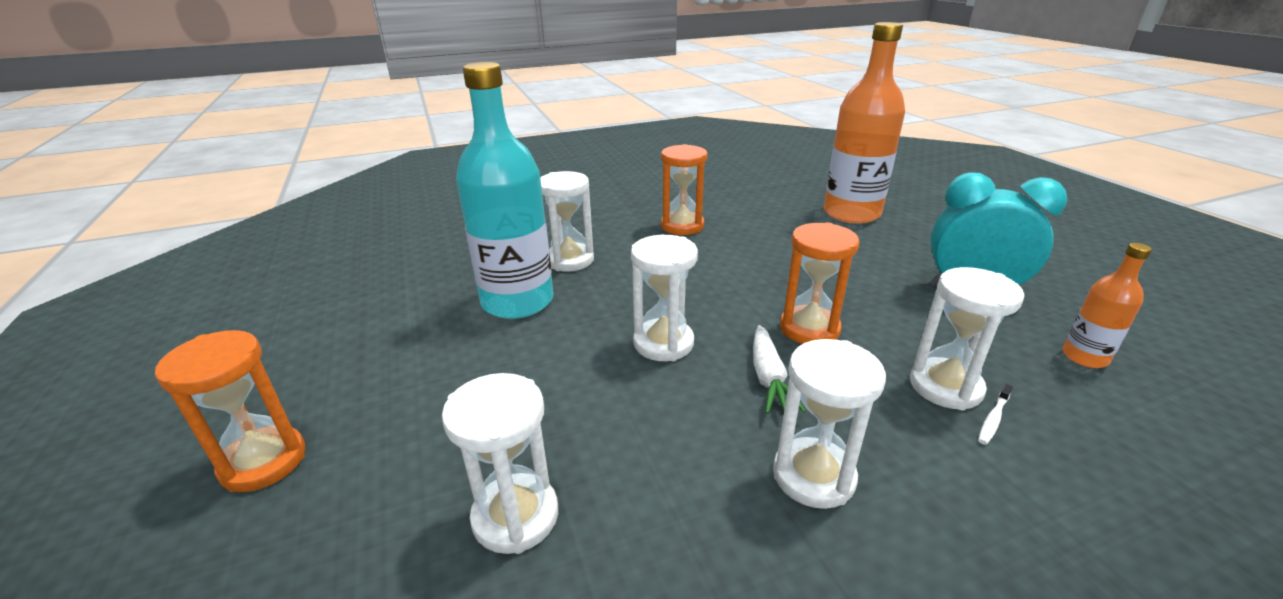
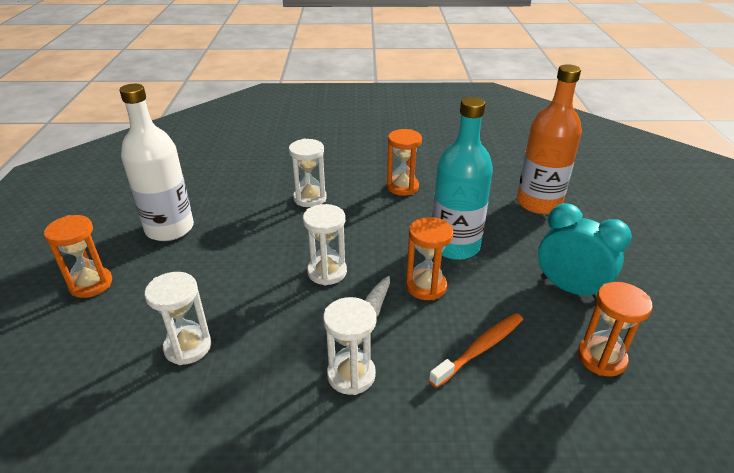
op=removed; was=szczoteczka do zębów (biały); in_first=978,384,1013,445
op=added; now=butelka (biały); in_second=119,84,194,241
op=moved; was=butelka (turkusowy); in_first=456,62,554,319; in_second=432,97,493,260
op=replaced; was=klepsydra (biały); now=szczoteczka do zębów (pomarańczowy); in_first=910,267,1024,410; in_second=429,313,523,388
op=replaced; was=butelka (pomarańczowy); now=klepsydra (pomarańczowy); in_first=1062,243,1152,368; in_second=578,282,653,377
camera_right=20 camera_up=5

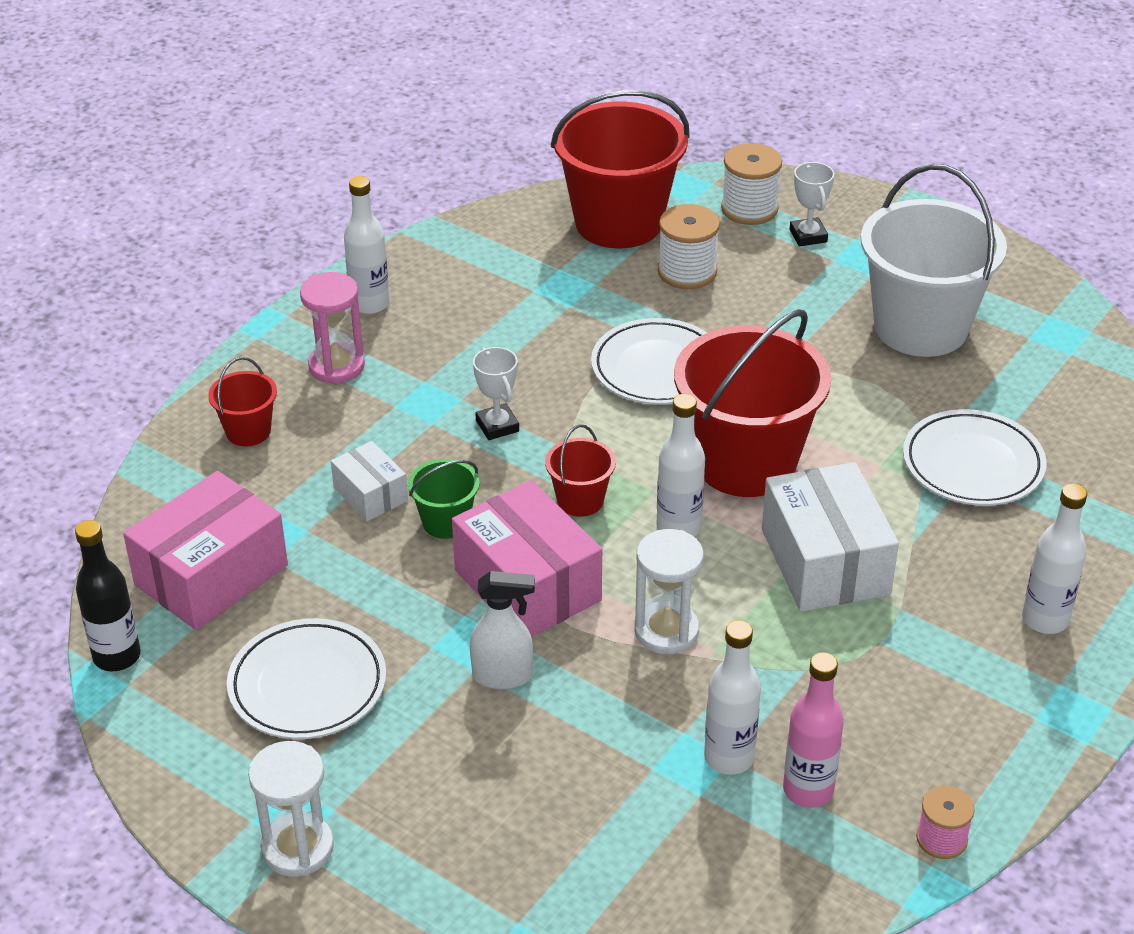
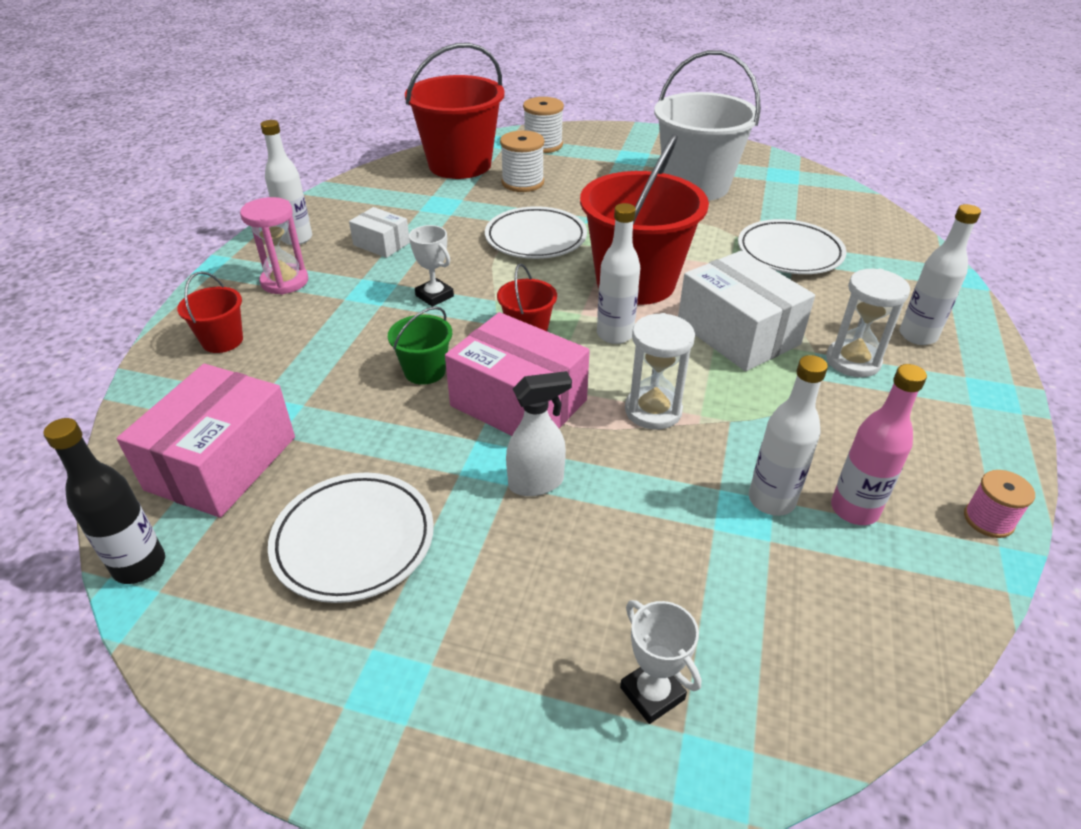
op=moved; was=klepsydra (biały); in_first=248,741,334,877; in_second=826,269,910,377
op=moved; was=pudełko (biały); in_first=331,441,408,521; in_second=349,207,410,258
op=moved; was=puchar (biały); in_first=790,162,834,246; in_second=620,600,701,724
camera_right=-20 camera_up=0

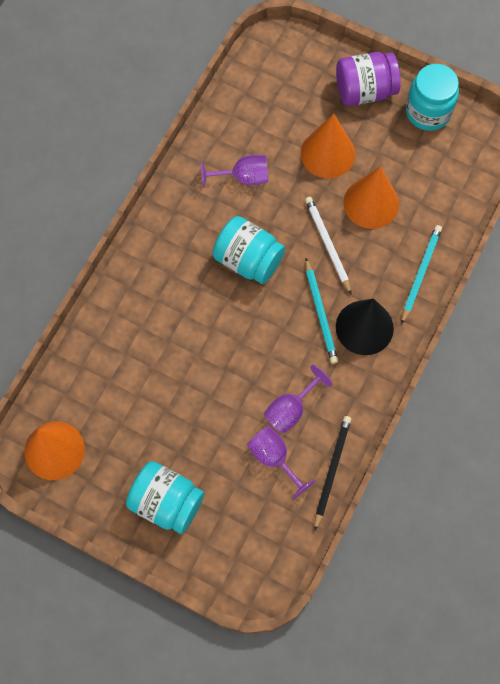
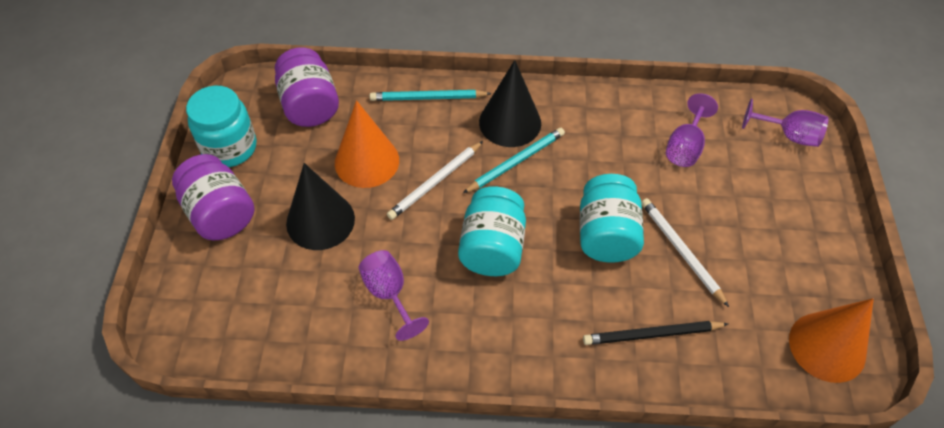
op=added; now=słoik (fioletowy); in_second=275,47,339,127
op=added; now=ołówek (biały); in_second=641,198,729,307
op=moved; was=słoik (turkusowy); in_first=126,461,204,534; in_second=580,174,644,263
op=moved; was=kielich (fioletowy); in_first=264,365,332,434; in_second=742,99,828,147
op=moved; was=ołówek (czarny); in_first=314,416,352,530; in_second=583,321,728,345
op=recoloured; was=stożek (pomarańczowy); now=stożek (czarny); in_first=301,114,355,178; in_second=286,163,355,250
camera_right=-115 camera_up=-15

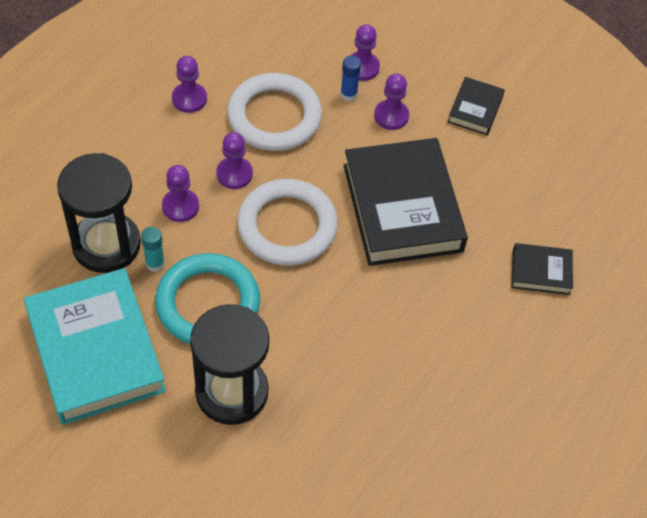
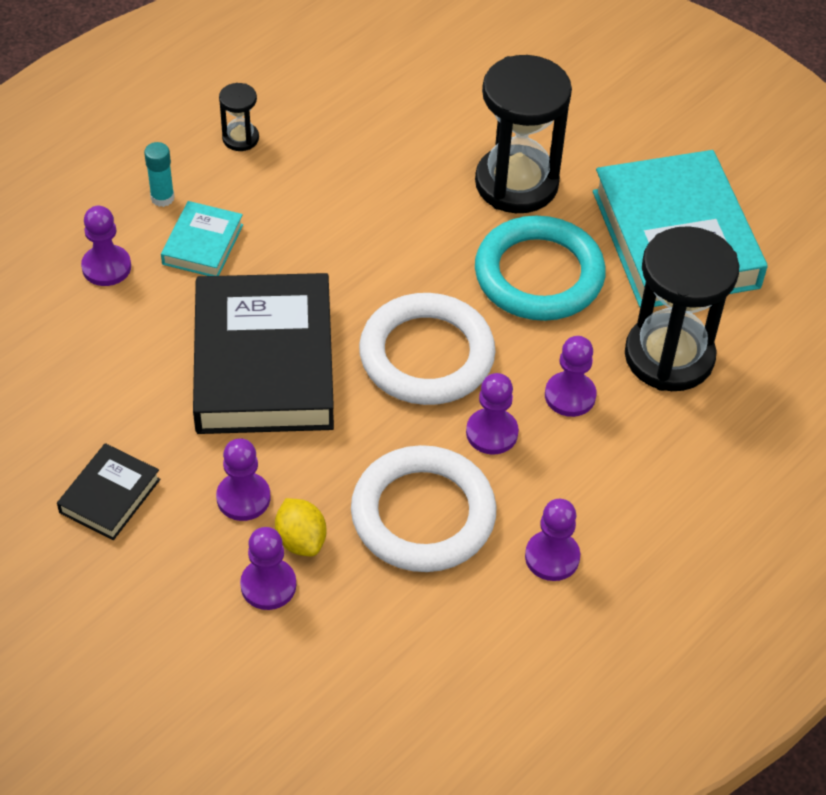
op=added; now=książka (turkusowy); in_second=161,201,243,276
op=added; now=klepsydra (czarny); in_second=219,83,259,151
op=moved; was=klej w sztyfcie (turkusowy); in_first=141,227,165,272; in_second=144,142,174,207
op=replaced; was=klej w sztyfcie (niebieski); now=cytryna (żółty); in_first=340,56,361,101; in_second=275,498,326,557
op=replaced; was=książka (czarny); now=pionek (fioletowy); in_first=512,243,573,295; in_second=81,206,131,286
camera_right=-170 camera_up=-5

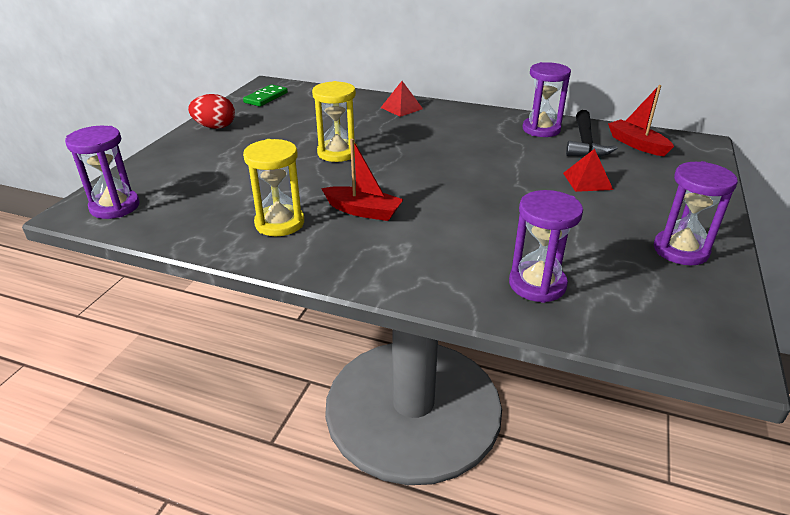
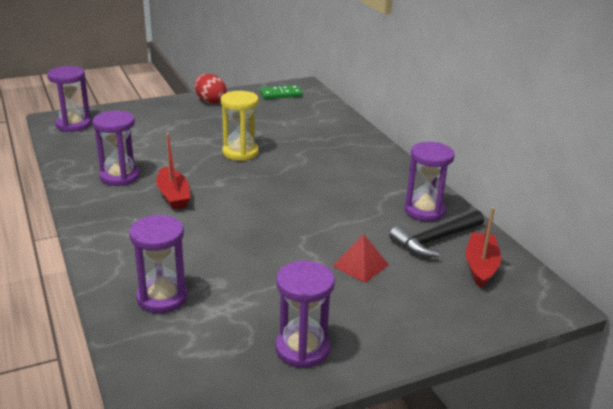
op=removed; was=piramida (czerwony); in_first=381,81,423,117
op=recoloured; was=klepsydra (żółty); now=klepsydra (fioletowy); in_first=243,139,304,236; in_second=92,111,140,186
camera_right=45 camera_up=-5

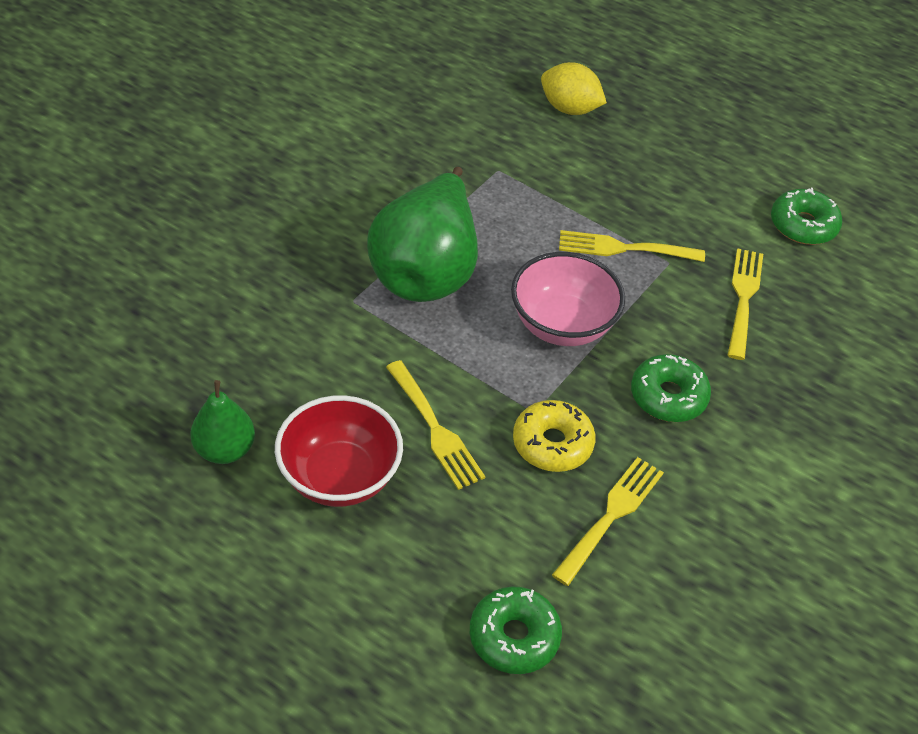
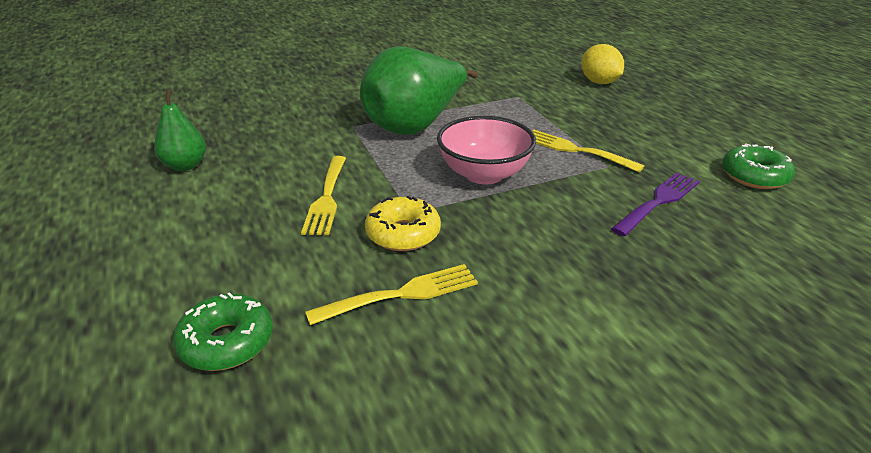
op=removed; was=miska (czerwony); in_first=275,395,403,507
op=removed; was=donut (zielony); in_first=631,354,711,422
op=recoloured; was=widelec (żółty); now=widelec (fioletowy); in_first=727,248,763,360; in_second=611,173,700,236
camera_right=35 camera_up=-15

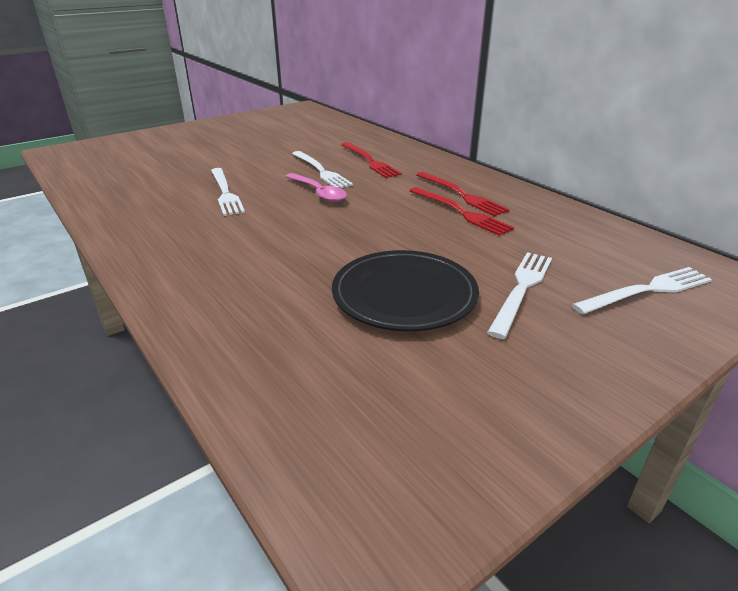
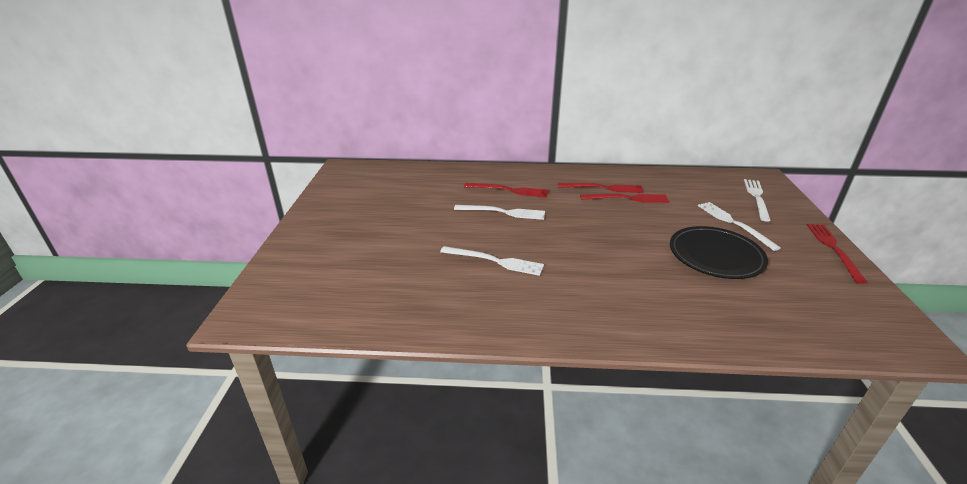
op=removed; was=łyżka (różowy); in_first=285,173,347,202
op=added; now=widelec (czerwony); in_second=807,224,868,284
camera_right=-50 camera_up=0

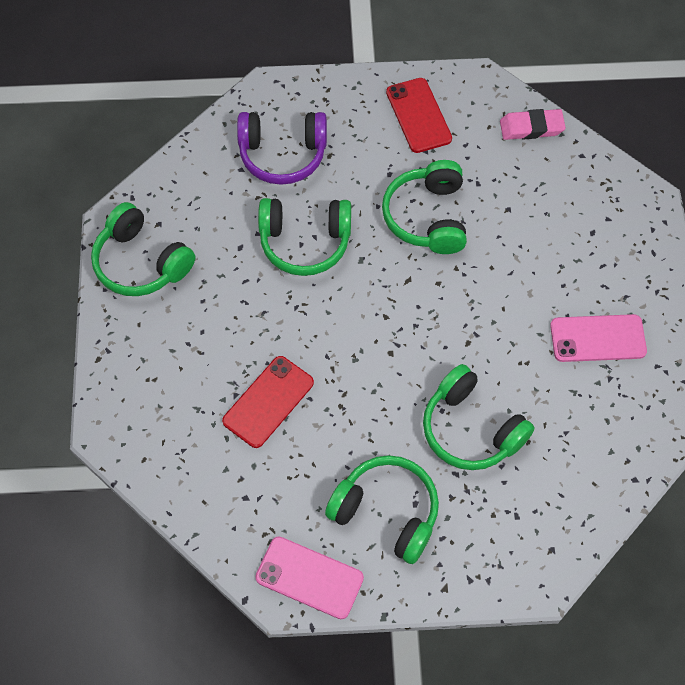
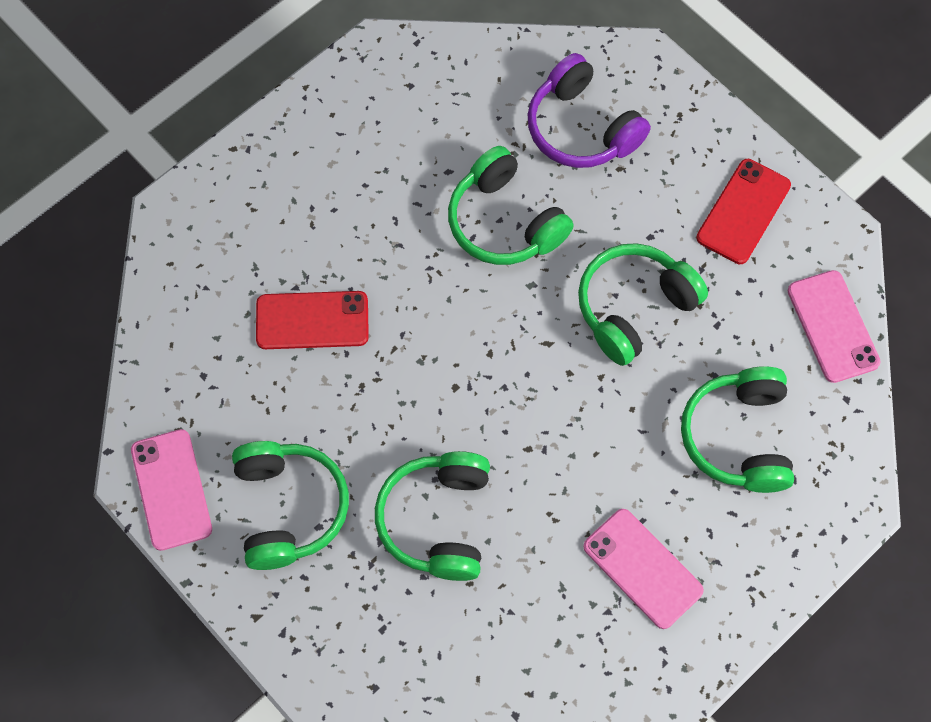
op=moved; was=słuchawki (zielony); in_first=91,202,195,296; in_second=681,366,794,493
op=replaced; was=gumka do mazania (różowy); now=telefon (różowy); in_first=500,109,566,140; in_second=788,270,881,383
camera_right=50 camera_up=5

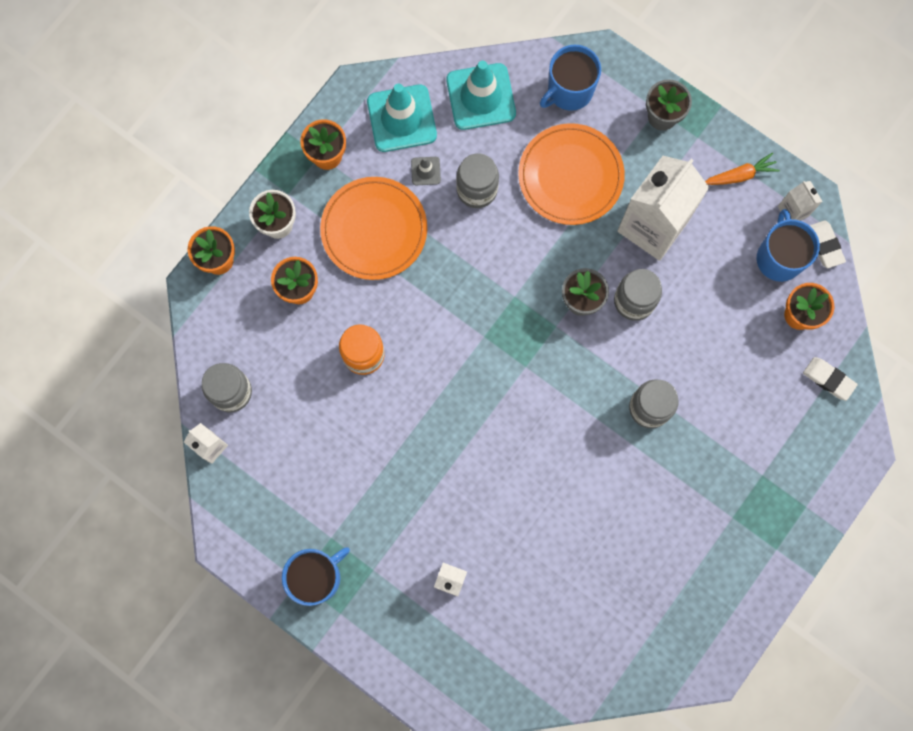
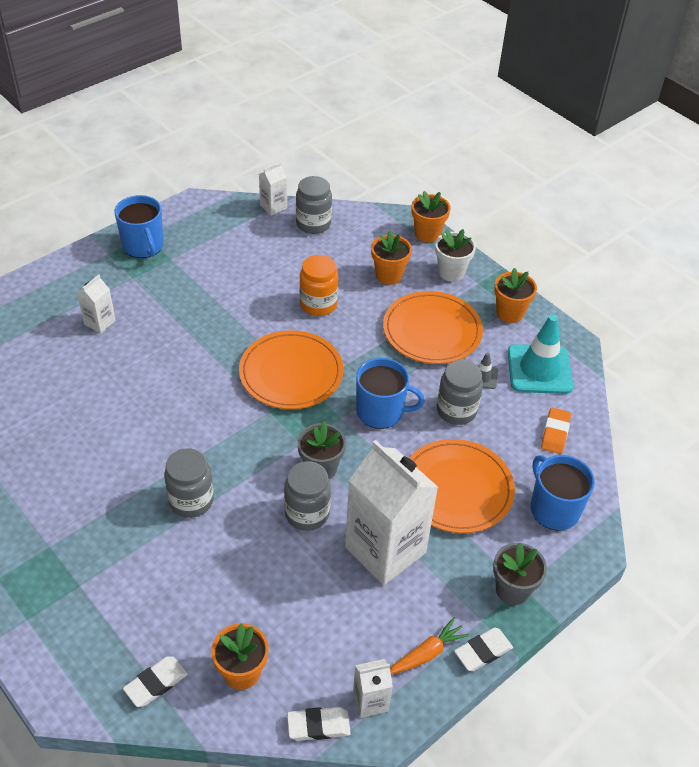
op=added; now=talerz (pomarańczowy); in_second=239,330,343,409
op=added; now=gumka do mazania (biały); in_second=454,628,513,671
op=moved; was=kubek (niebieski); in_first=757,209,820,282; in_second=356,358,425,429
op=replaced; was=pachołek (turkusowy); now=gumka do mazania (pomarańczowy); in_first=446,61,516,130; in_second=541,407,571,454
op=turned; was=marchewka (pomarańczowy); in_first=705,153,780,185; in_second=390,617,469,674; clockwise=-120
camera_right=100 camera_up=-30

